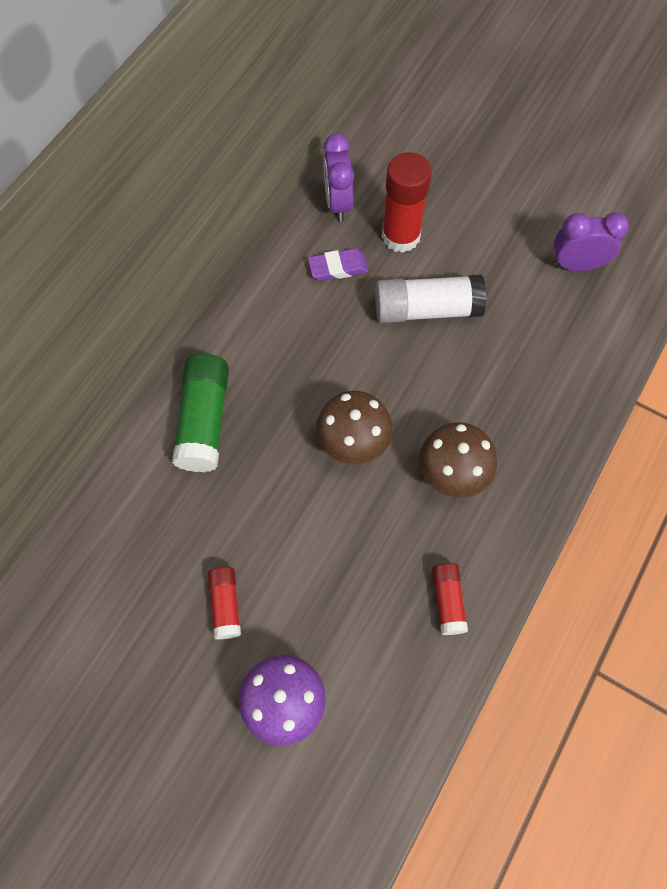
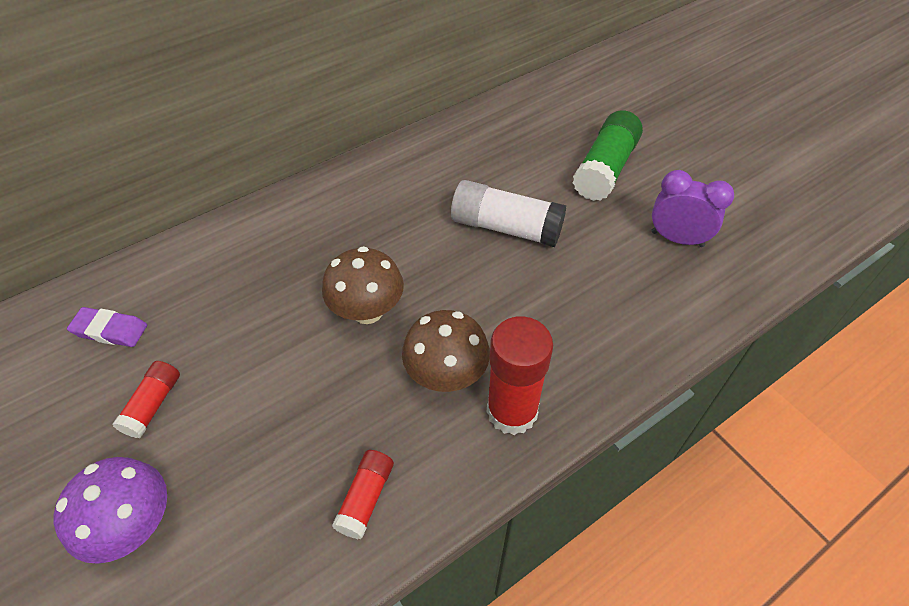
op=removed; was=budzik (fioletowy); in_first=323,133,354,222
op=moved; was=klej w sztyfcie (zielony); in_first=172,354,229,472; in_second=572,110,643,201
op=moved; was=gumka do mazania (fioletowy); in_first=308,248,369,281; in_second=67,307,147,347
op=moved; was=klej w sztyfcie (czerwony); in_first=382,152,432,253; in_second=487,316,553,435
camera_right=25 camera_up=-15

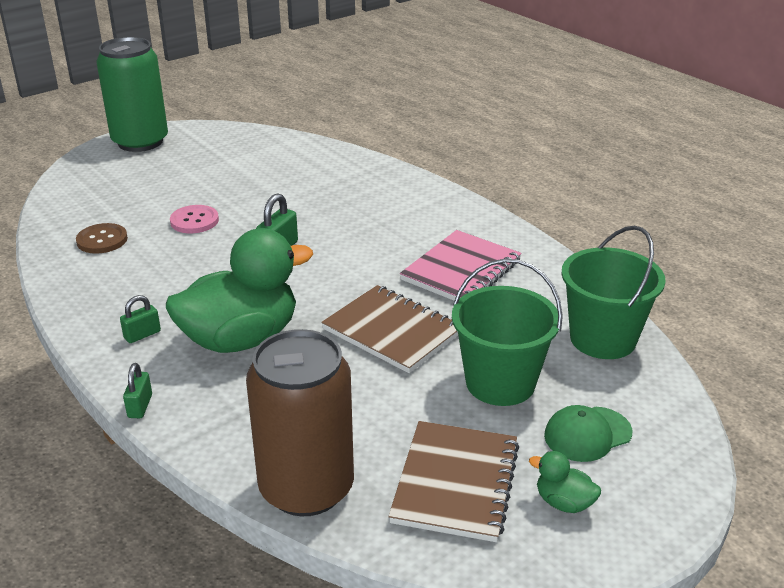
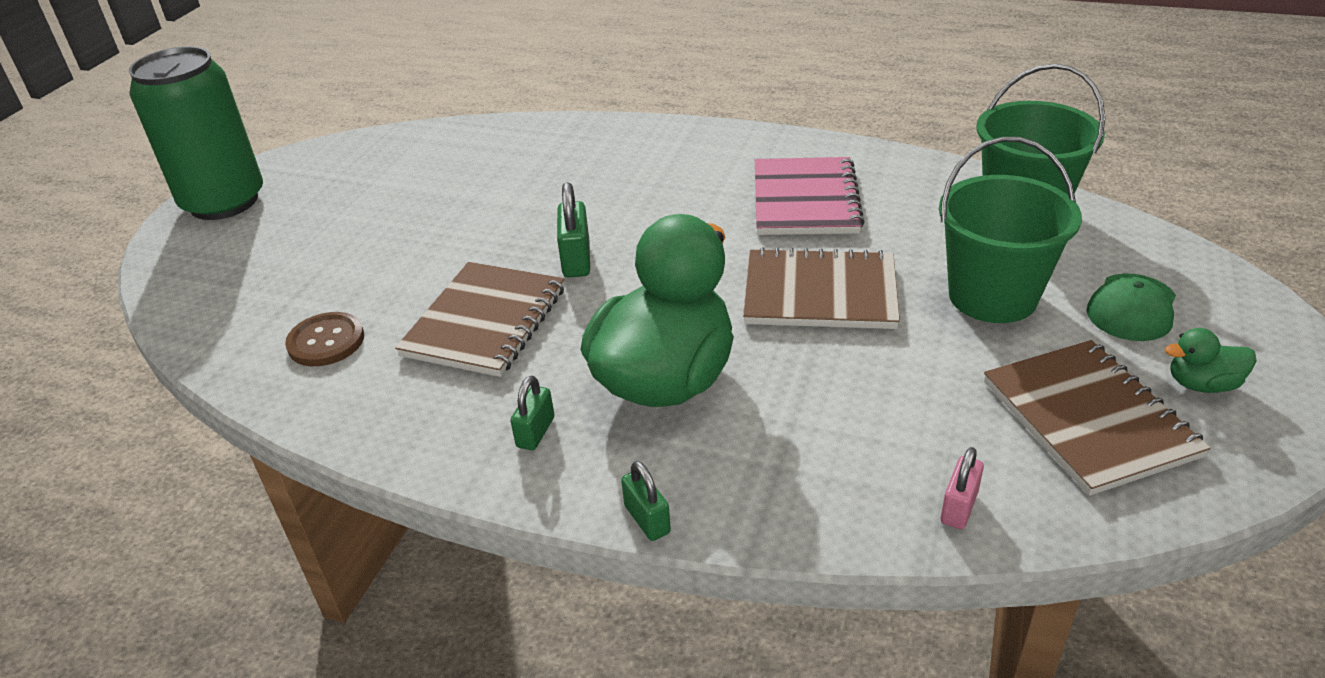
op=removed; was=guzik (różowy); in_first=170,205,219,233
op=added; now=zeszyt (brązowy); in_second=395,262,565,377
op=replaced; was=puszka (brązowy); now=kłódka (różowy); in_first=246,329,354,516; in_second=941,447,984,529
camera_right=-30 camera_up=5

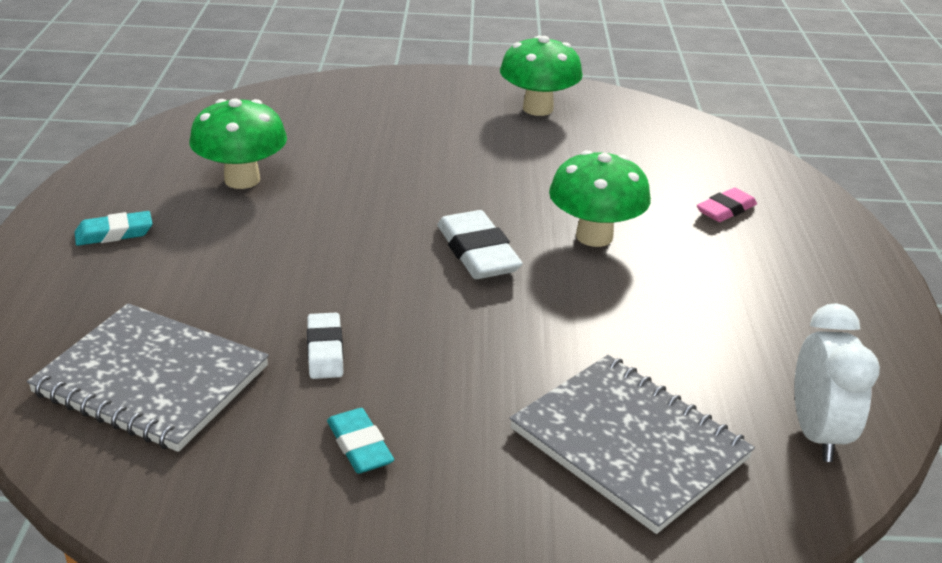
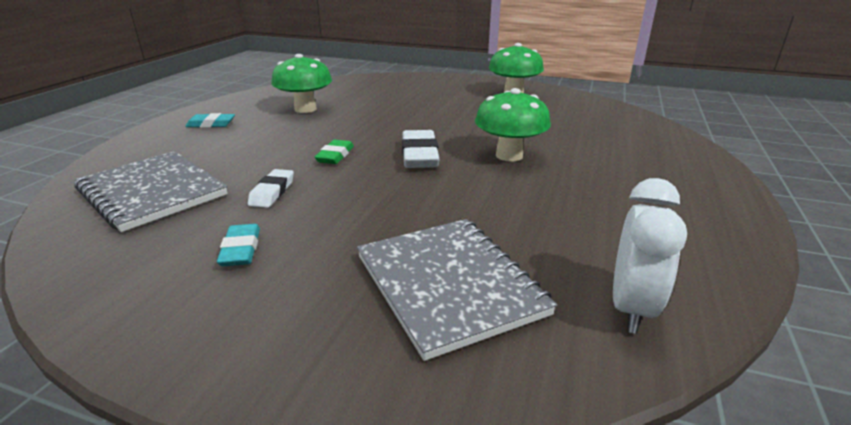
op=removed; was=gumka do mazania (różowy); in_first=697,188,757,222
op=added; now=gumka do mazania (zielony); in_second=315,140,354,164
camera_right=20 camera_up=-5

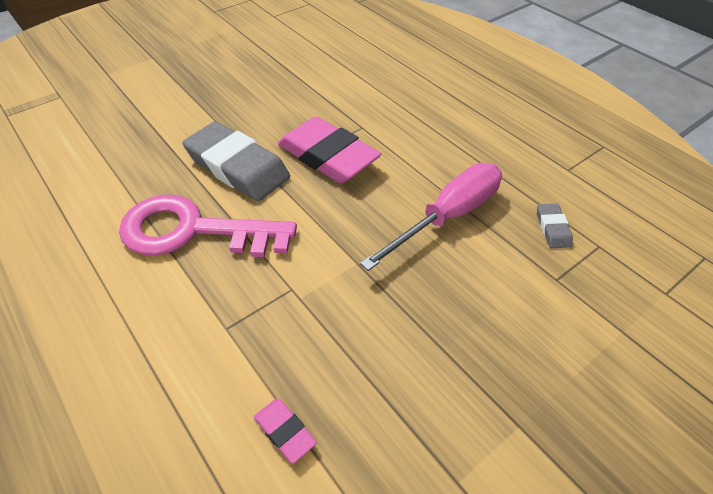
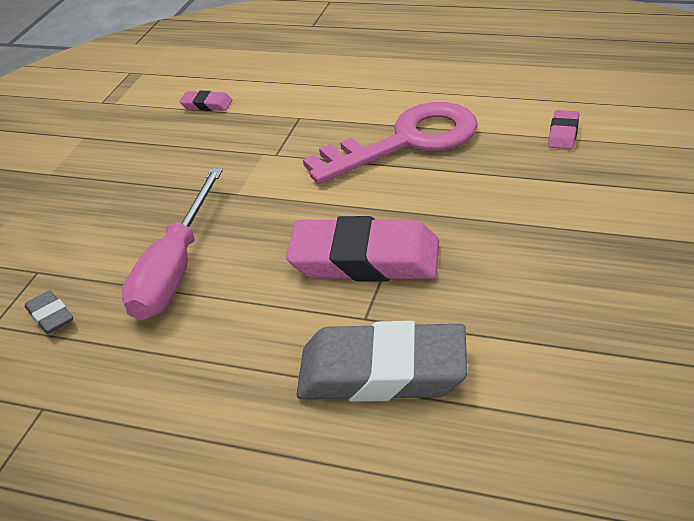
op=added; now=gumka do mazania (różowy); in_second=548,110,579,149
op=moved; was=gumka do mazania (szary); in_first=182,121,290,201; in_second=296,321,467,402
camera_right=150 camera_up=-10

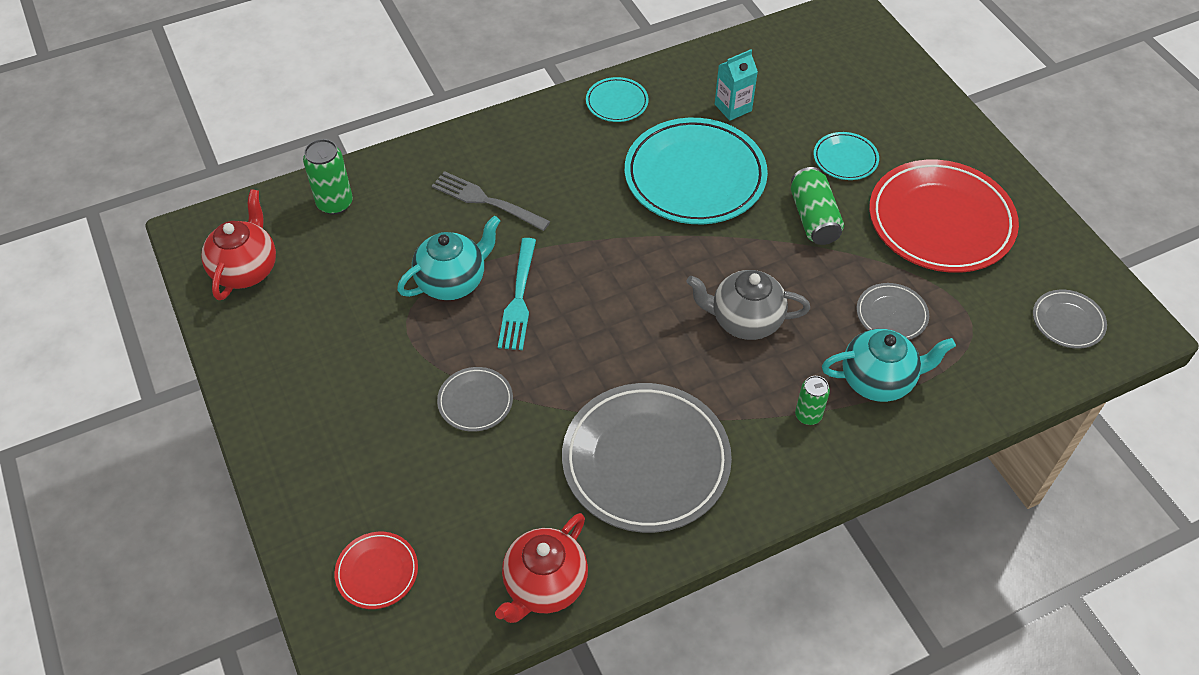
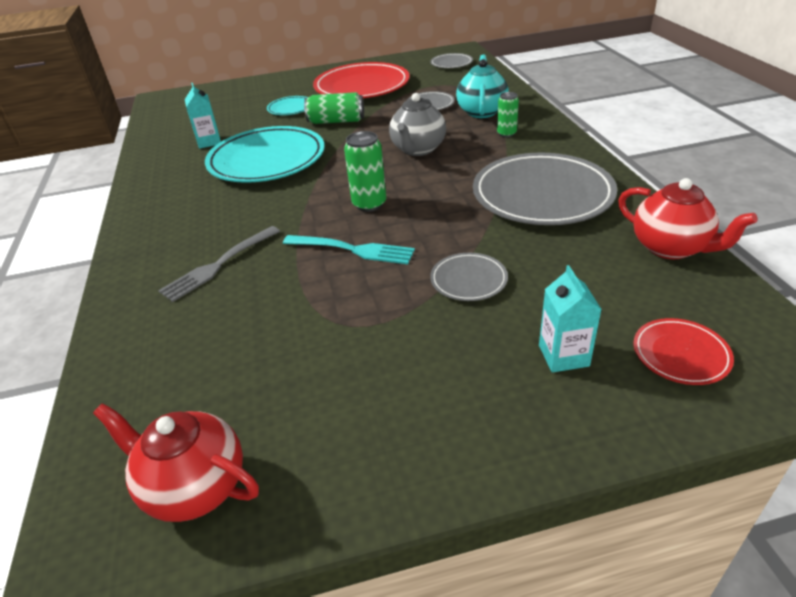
op=removed; was=imbryk (turkusowy); in_first=397,216,500,300
op=removed; was=talerz (turkusowy); in_first=586,77,649,122
op=added; now=karton mleka (turkusowy); in_second=539,265,602,373
op=moved; was=puszka (zielony); in_first=303,139,353,215; in_second=344,131,386,212
camera_right=-75 camera_up=-15

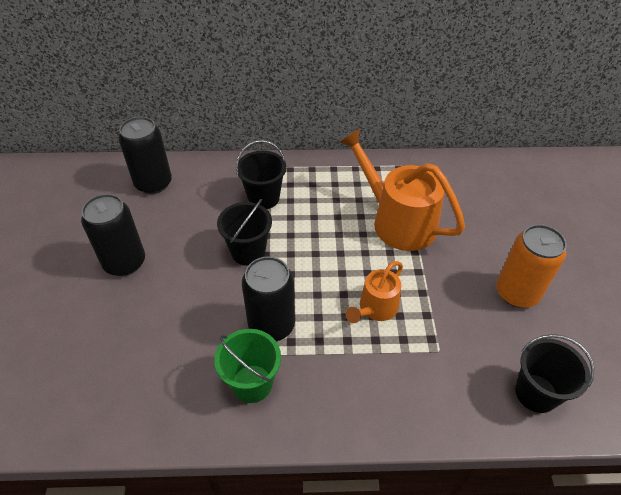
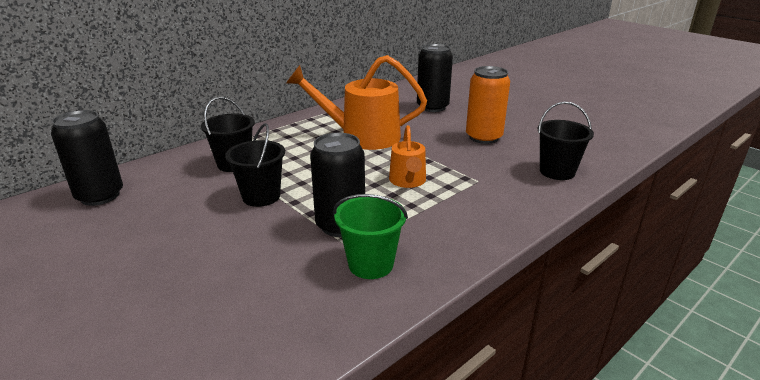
op=moved; was=puszka (czarny); in_first=81,194,145,276; in_second=417,44,453,112
camera_right=-40 camera_up=-20

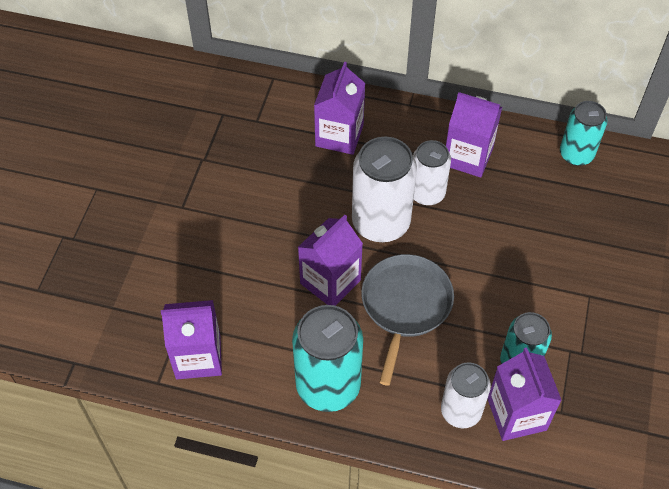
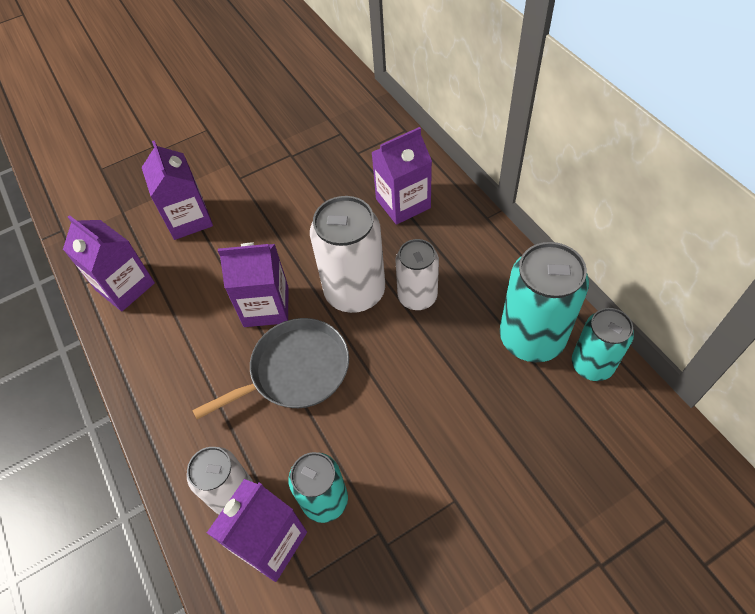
op=moved; was=puszka (turkusowy); in_first=292,305,363,412; in_second=500,242,589,362
op=moved; was=karton mleka (fioletowy); in_first=446,92,502,177; in_second=142,140,213,240
camera_right=50 camera_up=0

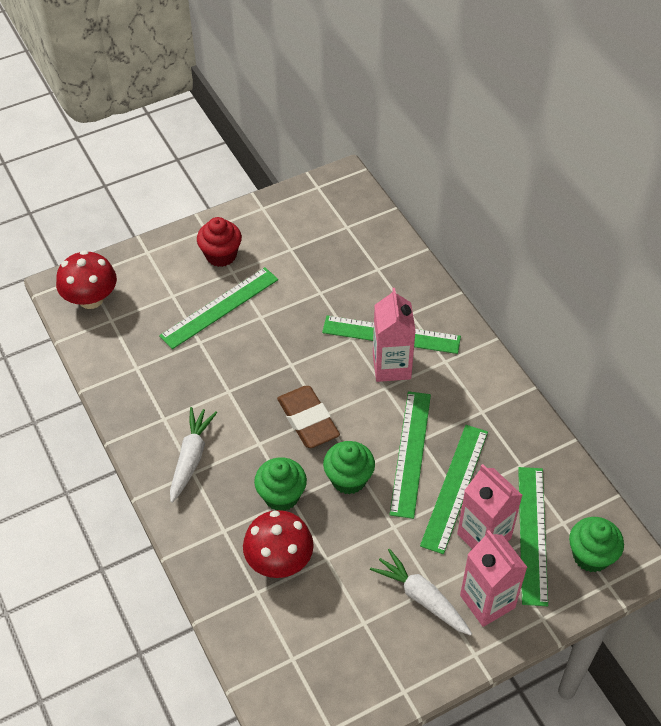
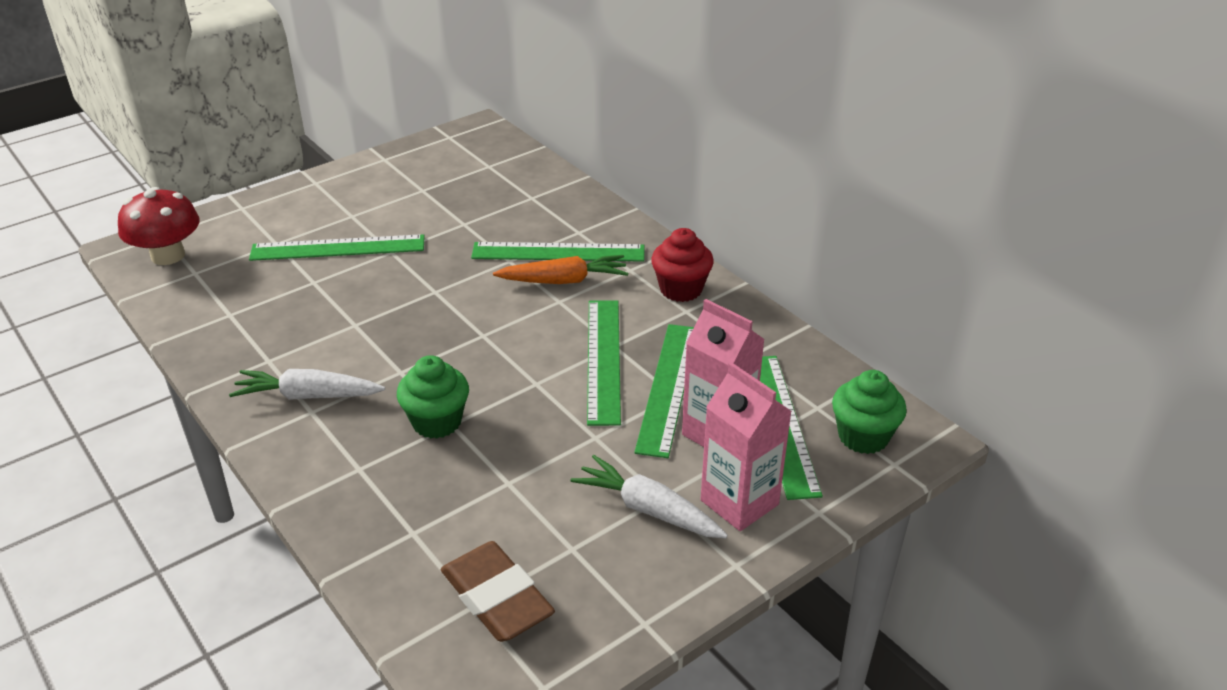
op=removed; was=grzyb (czerwony); in_first=243,510,314,578
op=removed; was=muffinka (zielony); in_first=323,441,375,495
op=moved; was=muffinka (czerwony); in_first=197,217,242,267; in_second=651,228,714,302
op=moved; was=gumka do mazania (brązowy); in_first=277,386,340,448; in_second=441,541,555,642
op=replaced; was=karton mleka (różowy); now=marchewka (pomarańczowy); in_first=373,288,416,382; in_second=493,255,628,284
op=turned; was=linijka (zielony); in_first=159,267,278,349; in_second=249,234,425,261; clockwise=45
op=turned; was=marchewka (biały); in_first=170,407,217,503; in_second=229,369,385,400; clockwise=-90
camera_right=-10 camera_up=-15

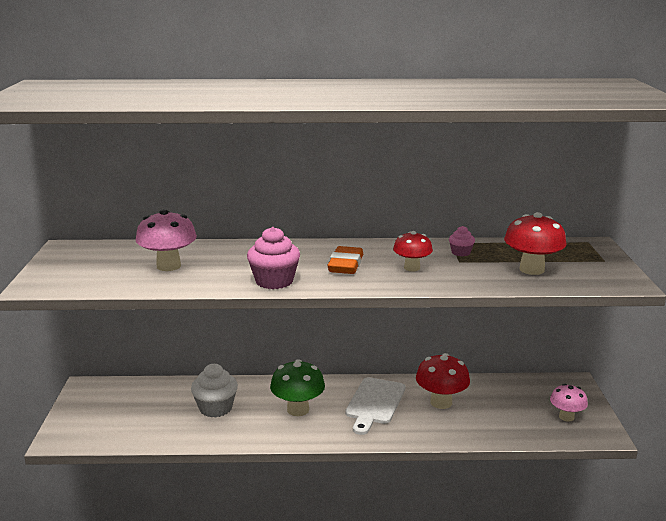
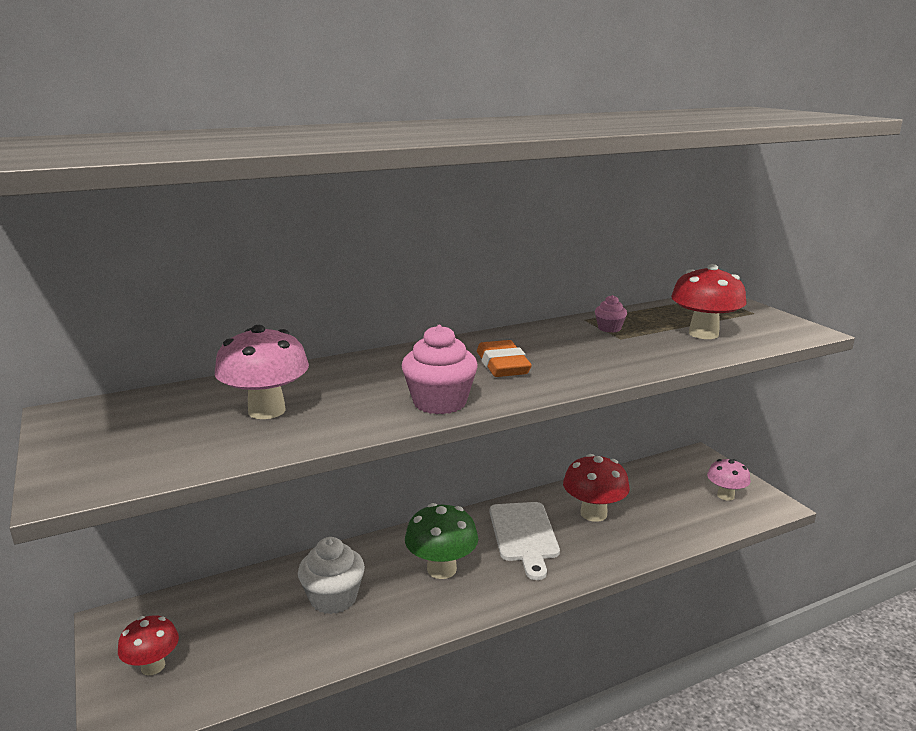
op=moved; was=grzyb (czerwony); in_first=393,231,433,271; in_second=118,615,179,675
camera_right=-25 camera_up=0

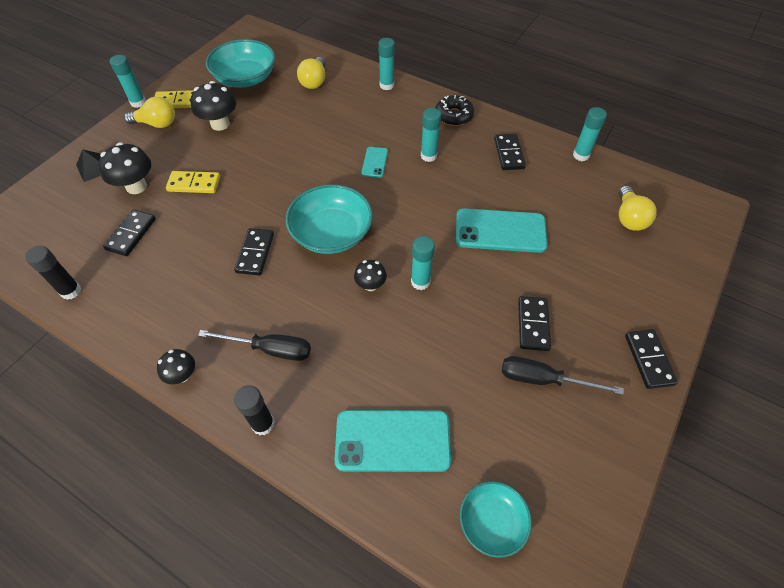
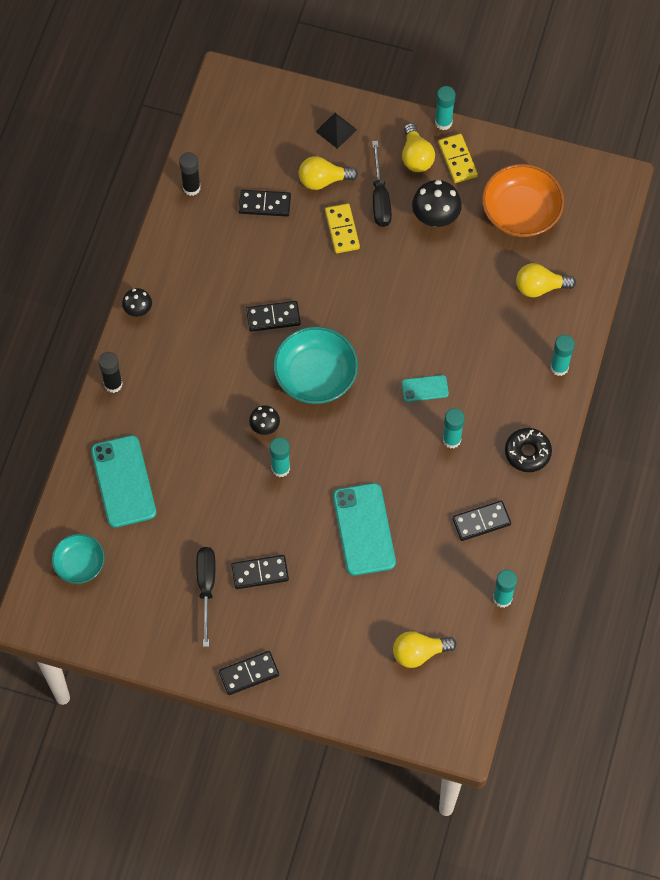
op=moved; was=śrubokręt (czarny); in_first=198,330,311,361; in_second=372,141,392,227
op=replaced; was=grzyb (czarny); now=żarówka (żółty); in_first=98,142,151,194; in_second=299,156,358,190
op=recoloured; was=miska (turkusowy); now=miska (pomarańczowy); in_first=206,39,275,88; in_second=482,164,564,237
camera_right=75 camera_up=10

